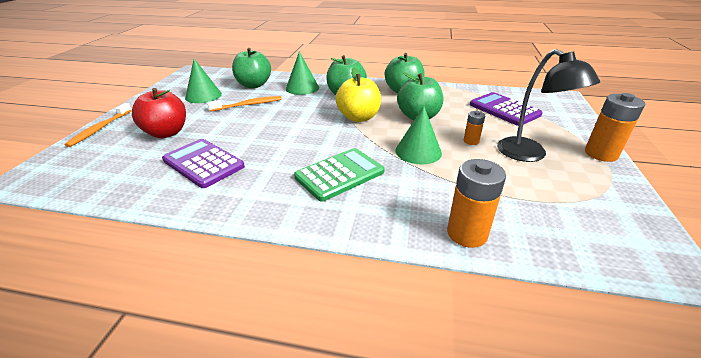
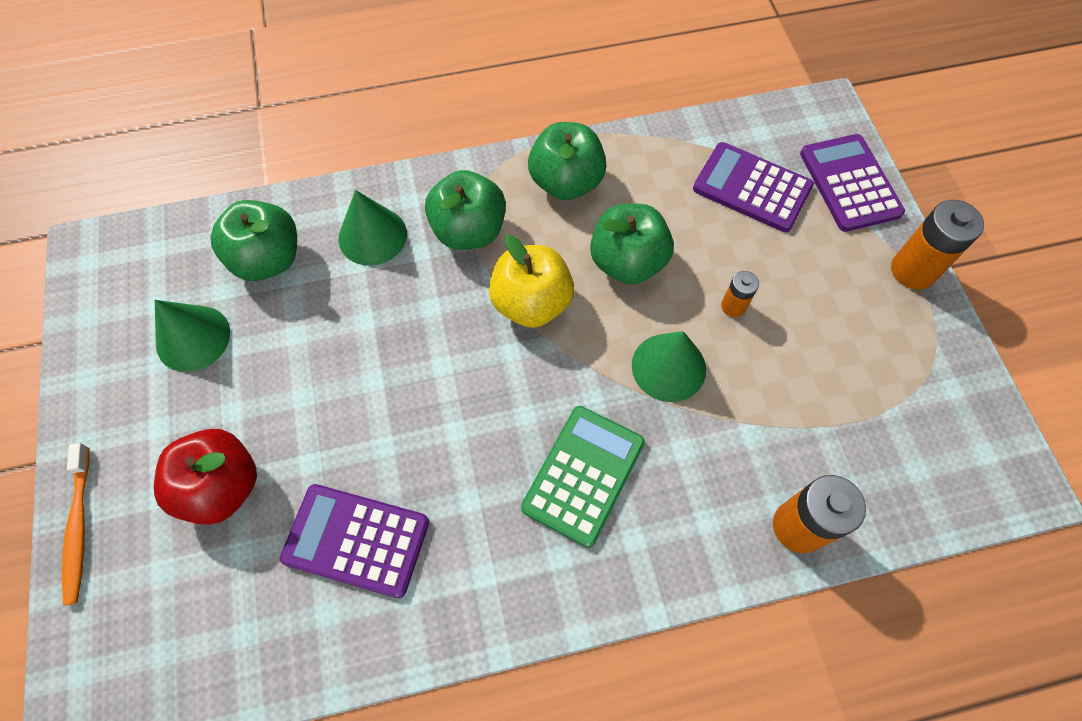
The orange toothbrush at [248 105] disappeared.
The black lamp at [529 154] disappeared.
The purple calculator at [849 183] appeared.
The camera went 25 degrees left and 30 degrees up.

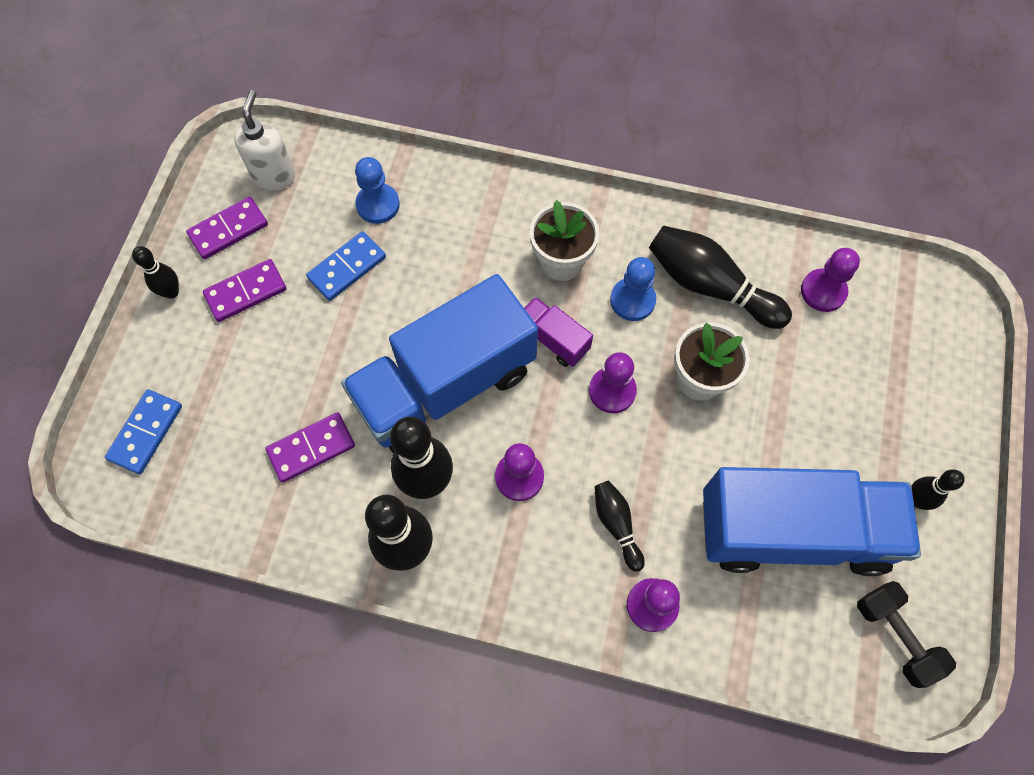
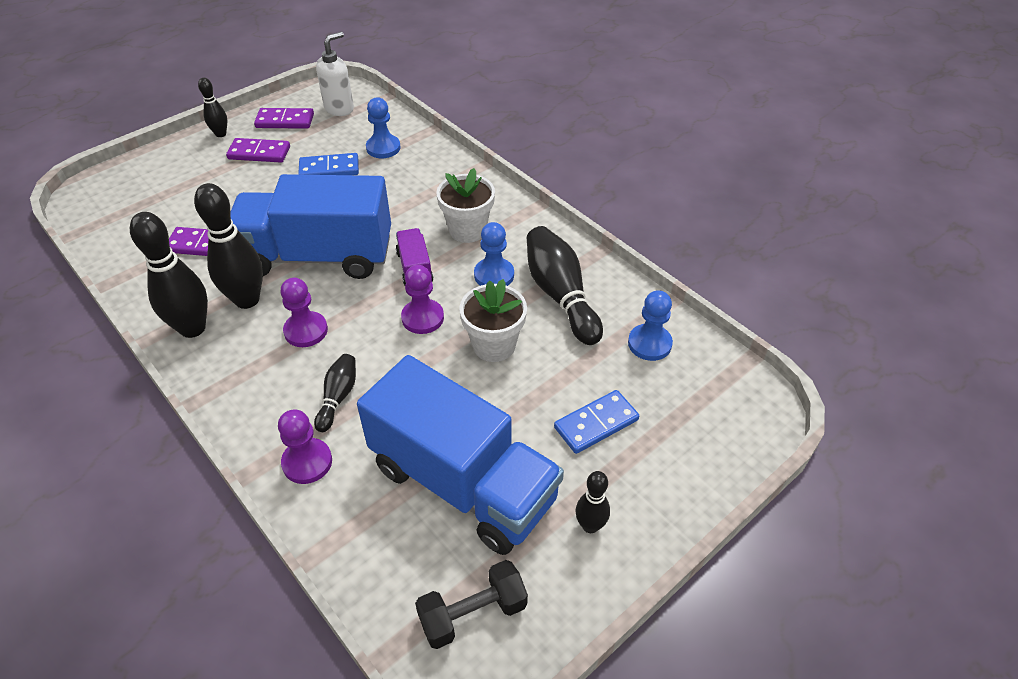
The blue domino moved from [146 432] to [596 424].
The purple pawn at [823 291] became the blue pawn at [649 344].
The black dumbbell at [895 636] turned 60 degrees clockwise.
The camera went 35 degrees right and 20 degrees down.

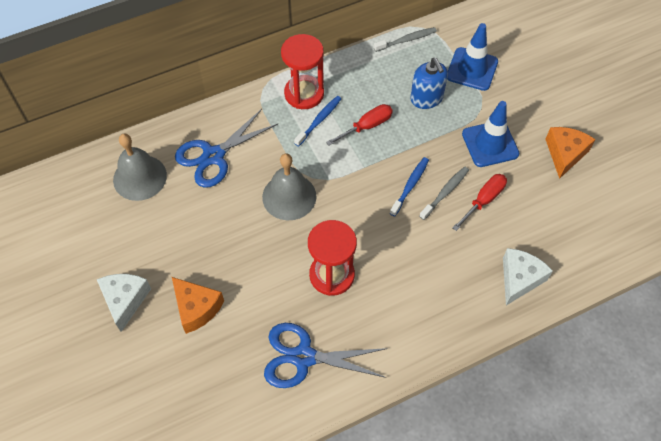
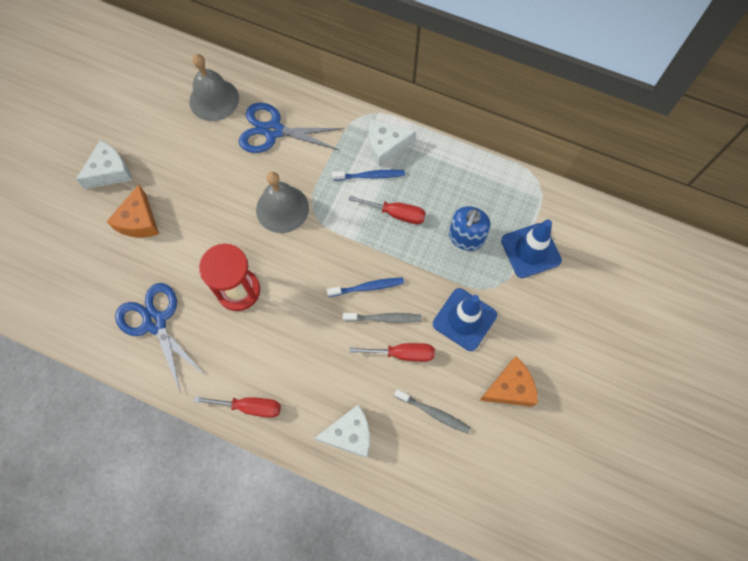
The red screwdriver at [249 407] appeared.
The grey toothbrush moved from [406 40] to [433 413].
The red hourglass at [304 94] was replaced by the white cheese at [386 146].
The camera went 50 degrees right and 10 degrees up.

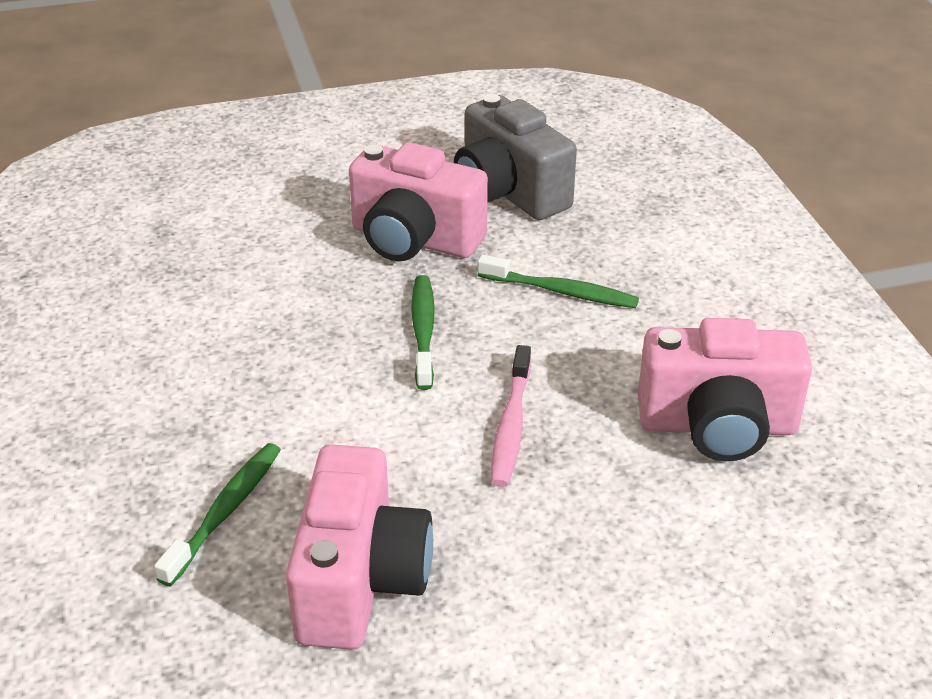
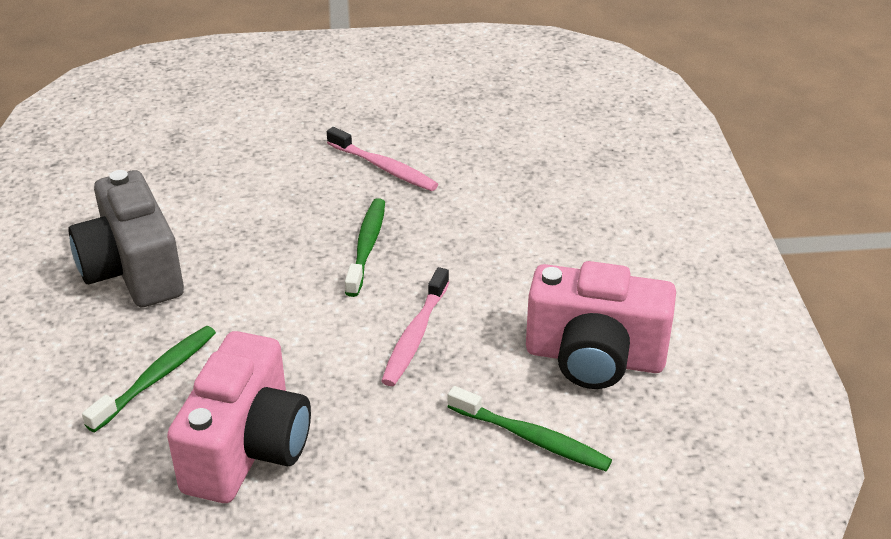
The grey camera moved from [508 192] to [133 271].
The green toothbrush moved from [560 291] to [531 438].
The pink camera at [414 240] was replaced by the pink toothbrush at [384 167].
The camera went 10 degrees right and 0 degrees up.

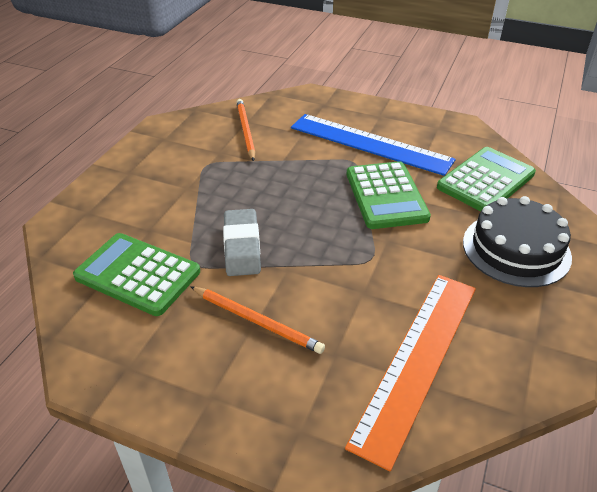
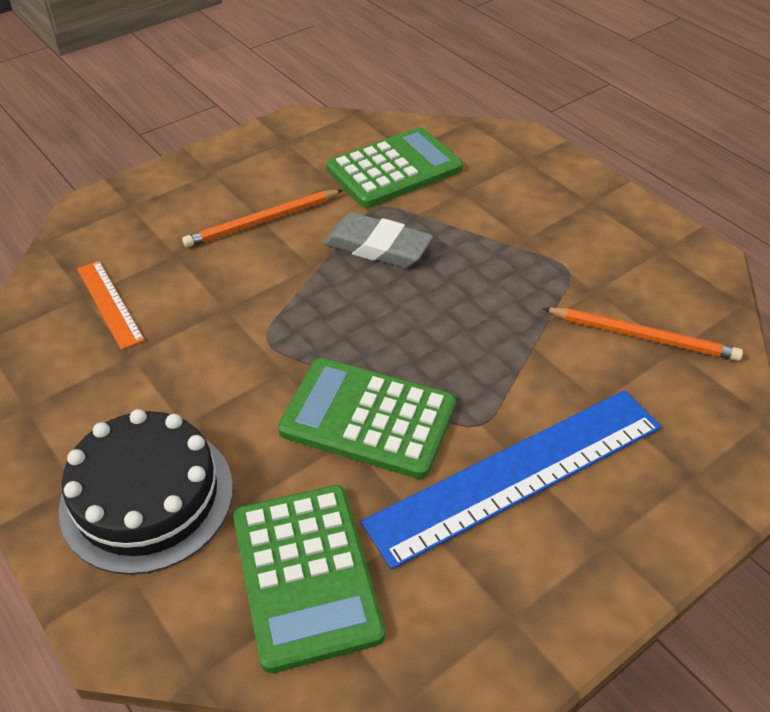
The orange ruler at [417 360] changed to 0.49 times the size.
The camera went 120 degrees right and 5 degrees up.

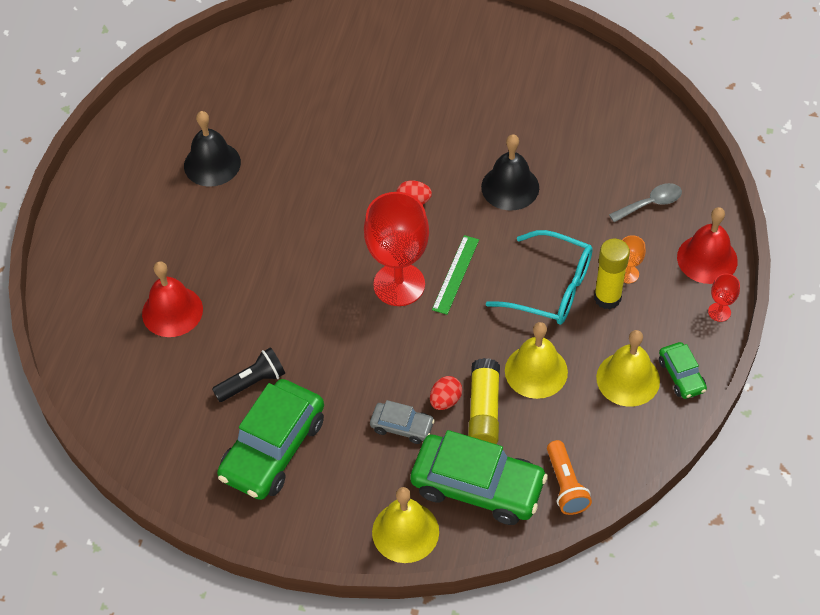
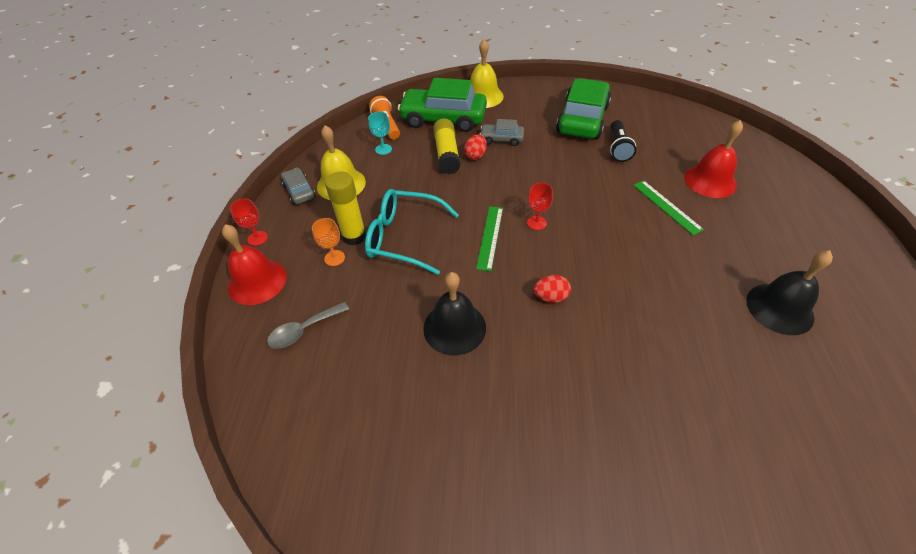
The yellow bell at [536 371] disappeared.
The turquoise goblet at [383 149] appeared.
The green ruler at [666 206] appeared.
The green car at [681 375] became the grey car at [299 191].
The black flashlight at [252 382] turned 45 degrees counterclockwise.
The red goblet at [399 284] changed to 0.43 times the size.
The camera went 170 degrees right and 5 degrees down.

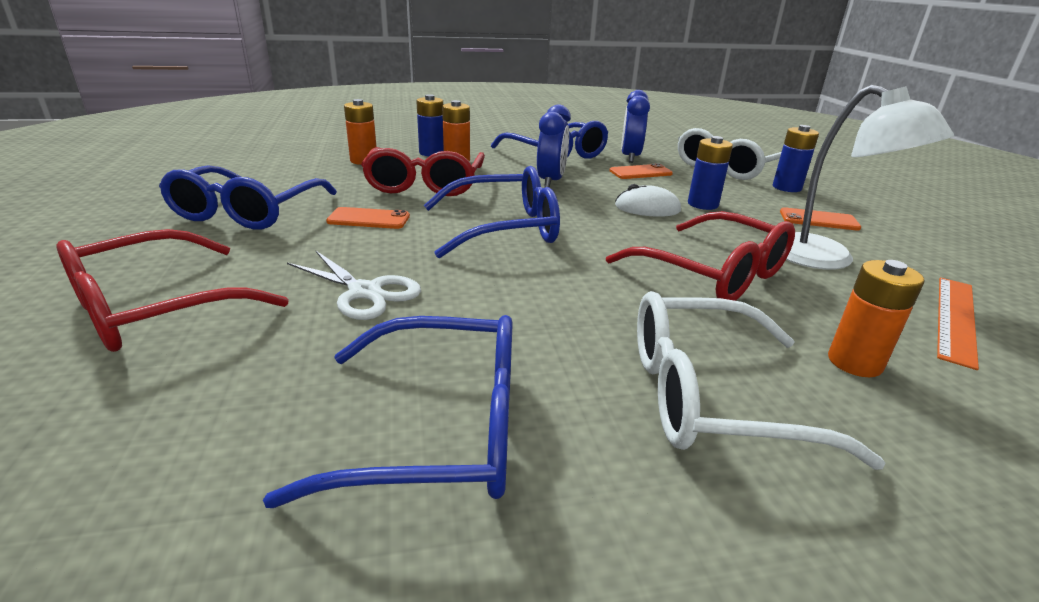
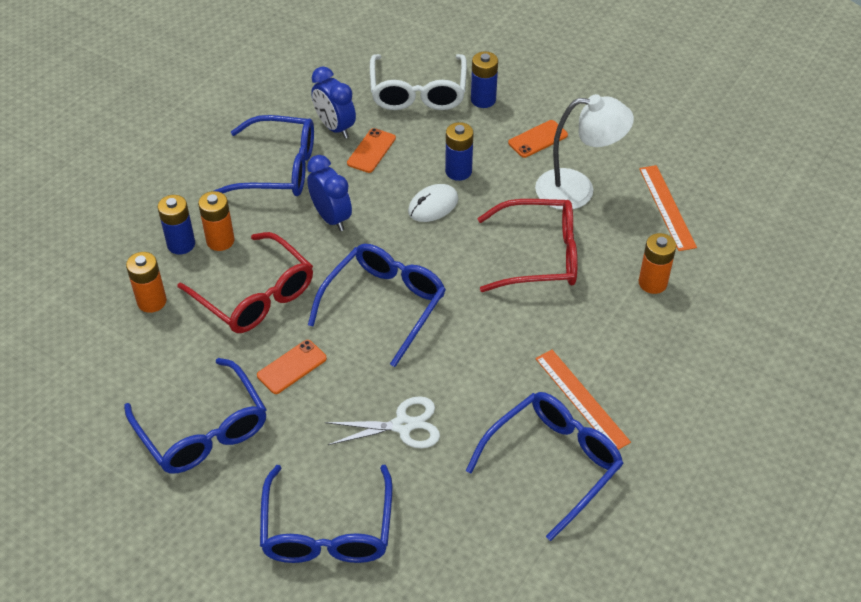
The white glasses at [710 396] disappeared.
The orange ruler at [582 399] appeared.
The red glasses at [154 308] became the blue glasses at [327 530].
The camera went 45 degrees left and 20 degrees up.

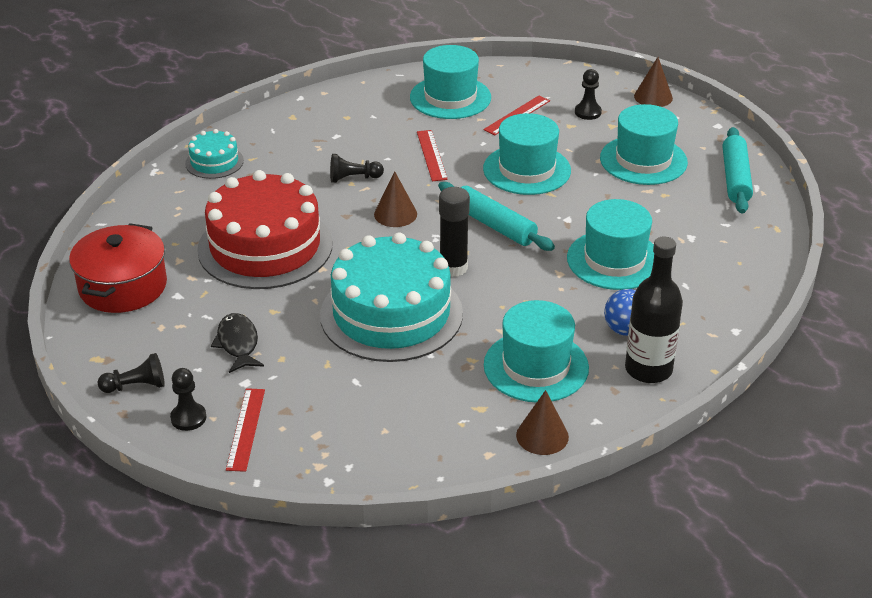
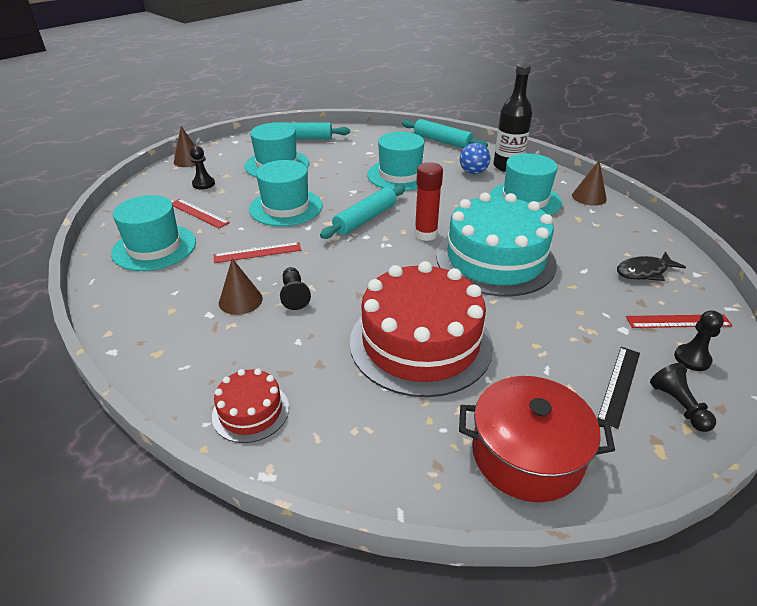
The turquoise rolling pin at [442 141] appeared.
The black ruler at [619 385] appeared.
The black fish moved from [238 344] to [644 272].
The brown cone moved from [395 214] to [240 300].
The turquoise cake at [214 162] became the red cake at [250 411].
The black glue stick at [453 268] became the red glue stick at [425 234].
The camera went 95 degrees left and 0 degrees up.

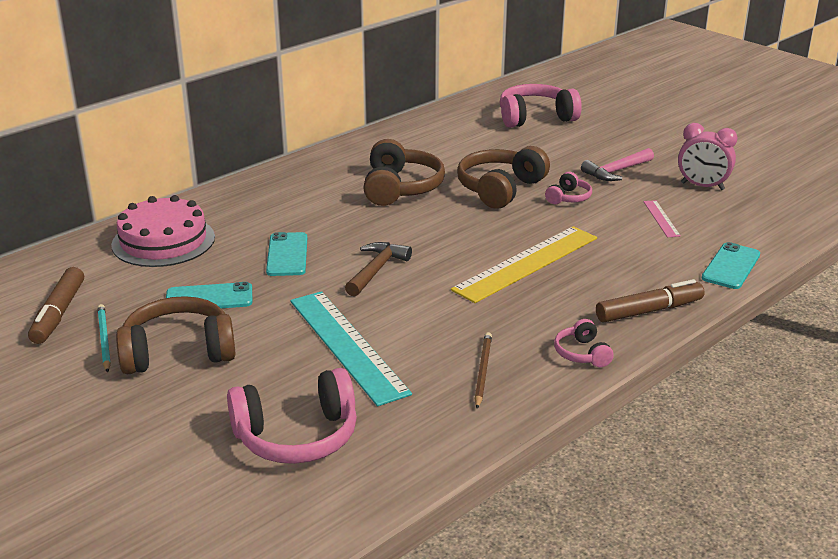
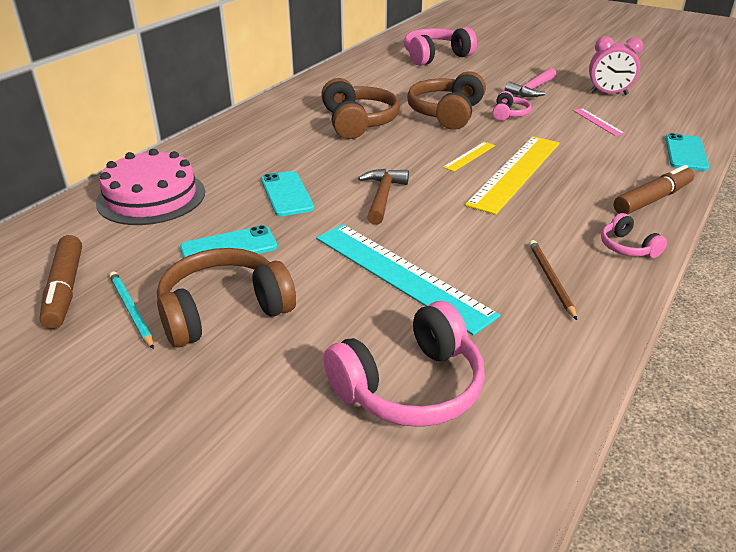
The yellow ruler at [469 156] appeared.
The camera went 15 degrees left and 5 degrees up.

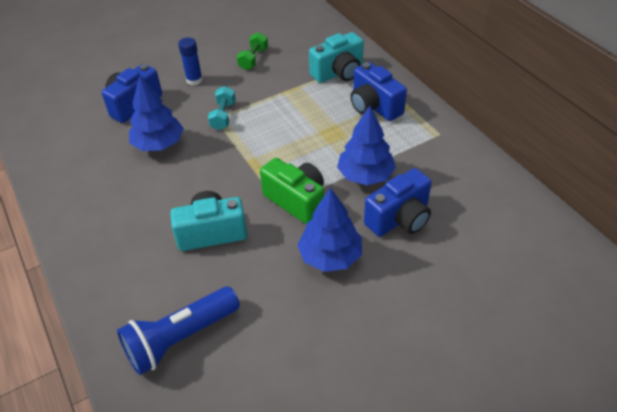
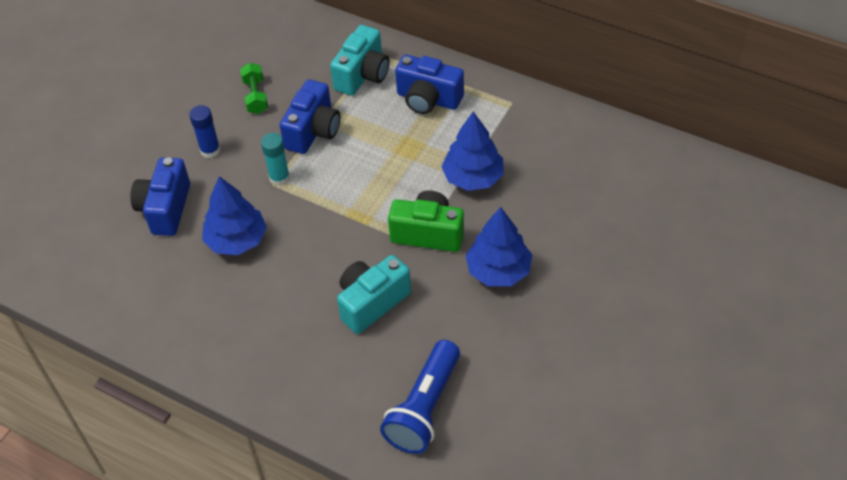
The blue camera moved from [399 218] to [313 131].
The turquoise dumbbell at [223 116] was replaced by the turquoise glue stick at [279 178].
The camera went 30 degrees left and 5 degrees up.

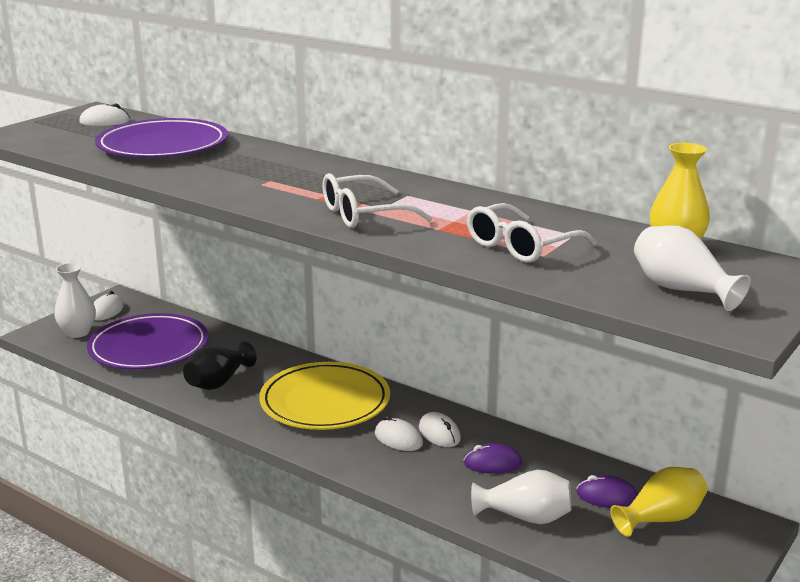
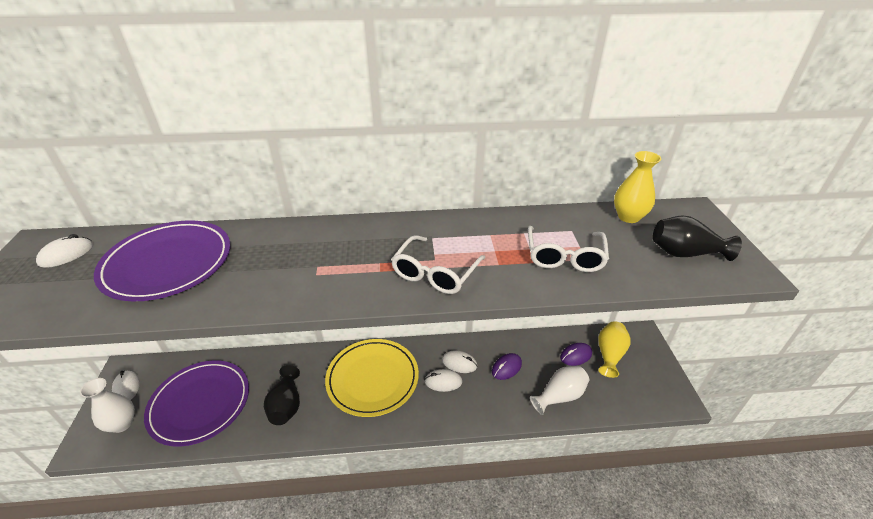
The white vase at [681 290] became the black vase at [685 253].
The camera went 40 degrees left and 15 degrees up.

